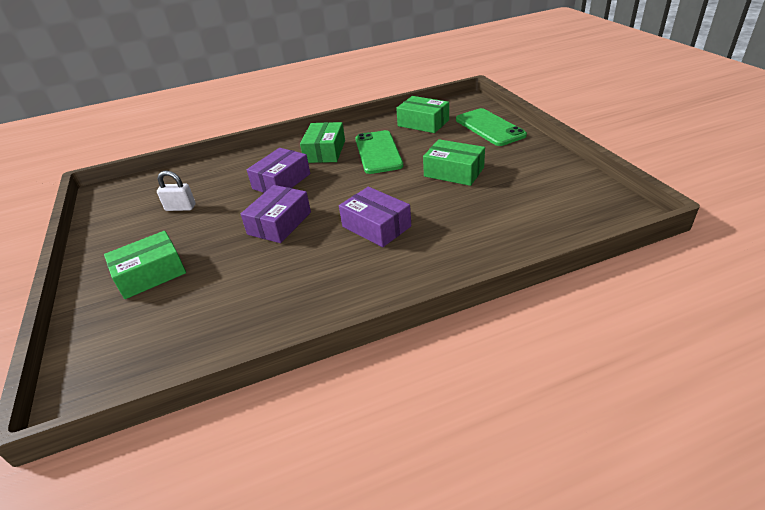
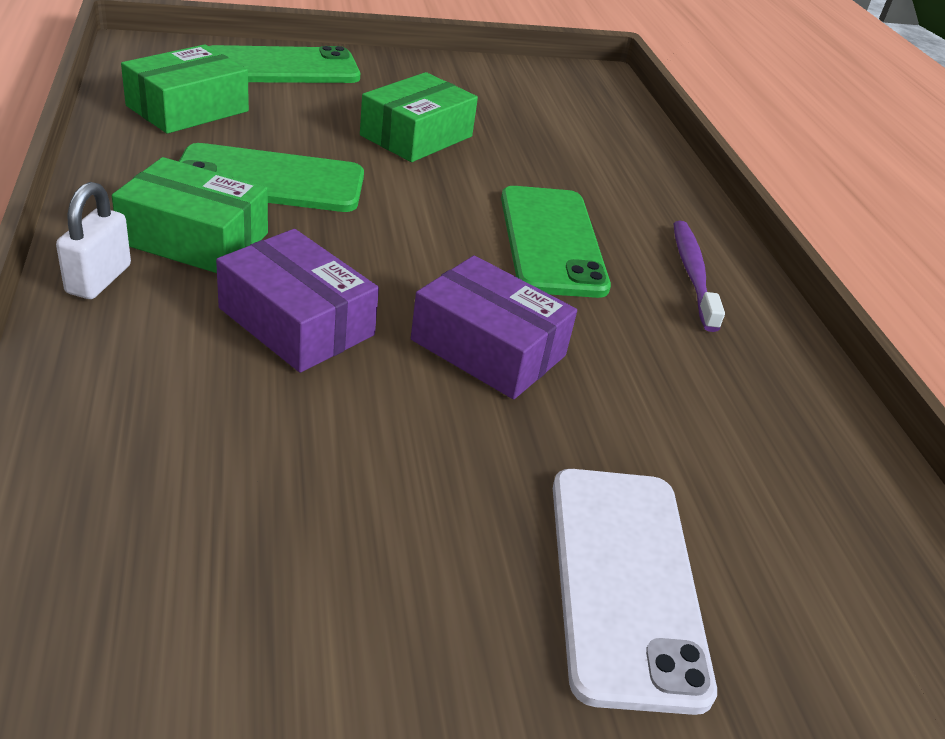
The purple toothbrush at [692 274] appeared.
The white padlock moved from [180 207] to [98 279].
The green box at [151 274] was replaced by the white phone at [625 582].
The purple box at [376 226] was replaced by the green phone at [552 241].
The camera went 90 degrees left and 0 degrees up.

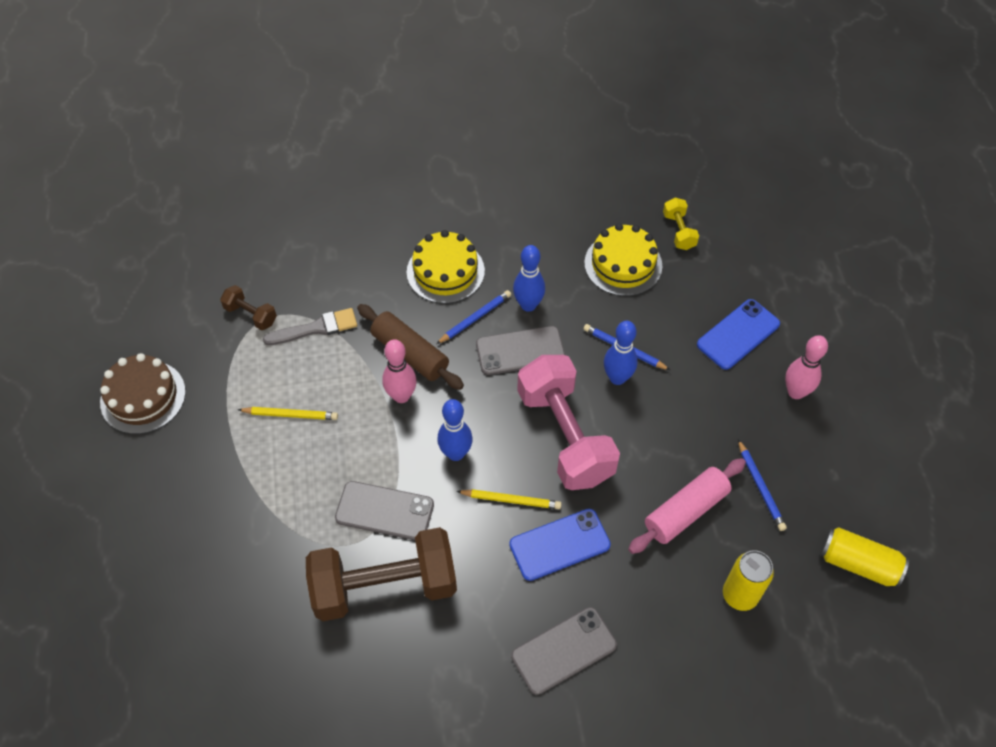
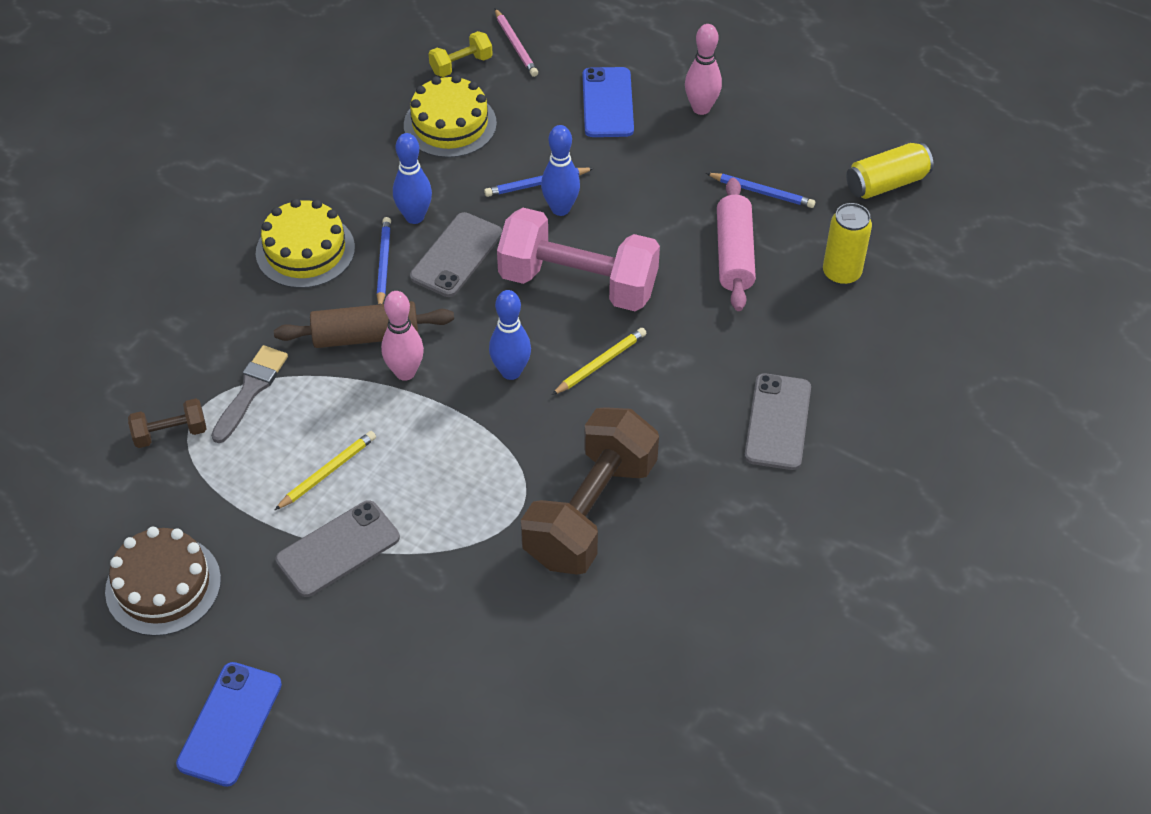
The pink pencil at [515 45] appeared.
The grey phone moved from [384 511] to [338 549].
The blue phone moved from [559 544] to [230 724].
The yellow dumbbell at [679 231] turned 60 degrees counterclockwise.
The camera went 50 degrees left and 5 degrees down.

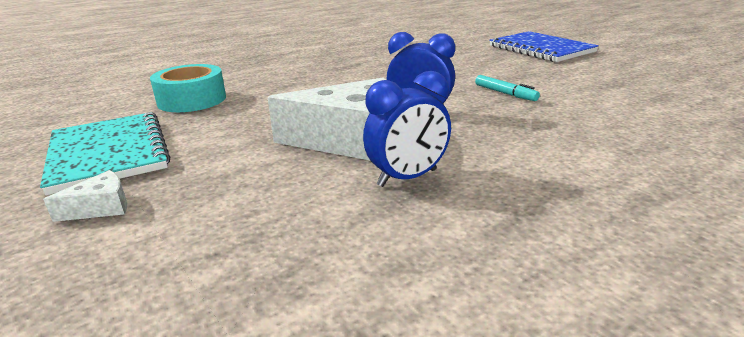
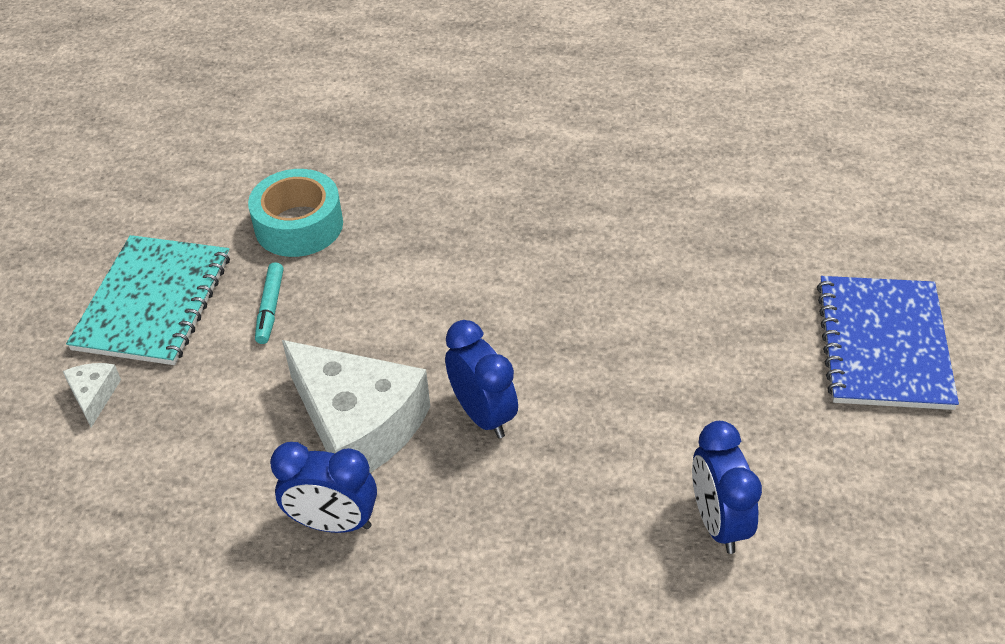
The blue clock at [718 522] appeared.
The turquoise marker moved from [505 93] to [270 308].
The white cheese at [101 207] turned 105 degrees counterclockwise.
The camera went 40 degrees right and 20 degrees up.

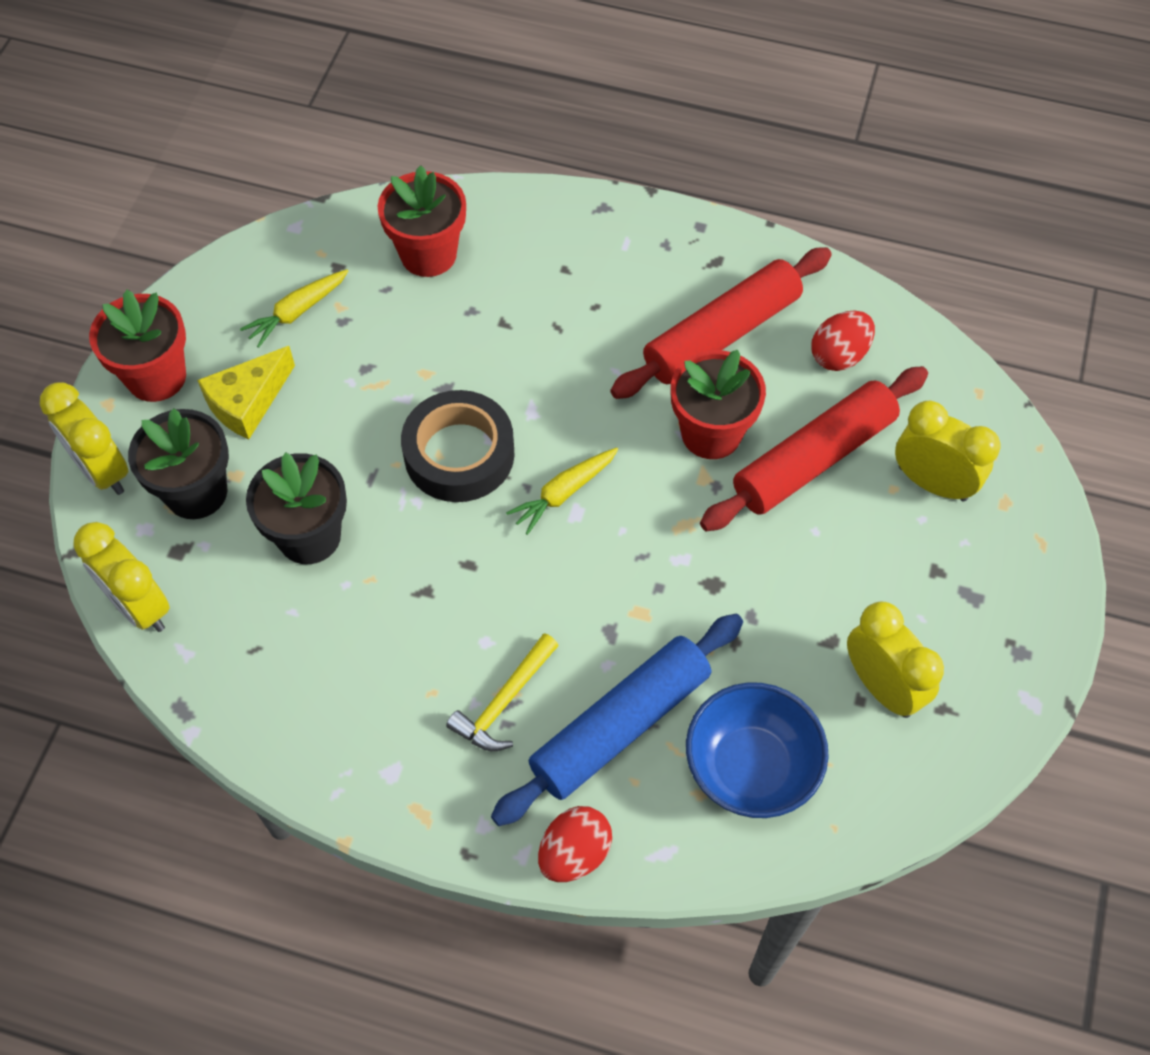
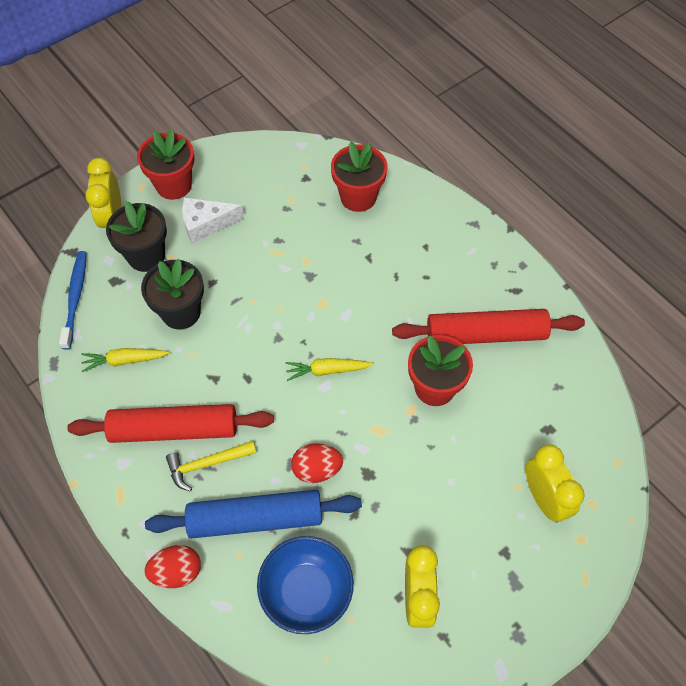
The black tape at [459 454] disappeared.
The yellow carrot moved from [296 312] to [124 361].
The red rolling pin moved from [814 459] to [174 430].
The red egg moved from [839 355] to [317 469].
The yellow clock at [139 606] was replaced by the blue toothbrush at [75 298].
The yellow cheese at [248 402] became the white cheese at [206 224].
The camera went 35 degrees right and 0 degrees up.

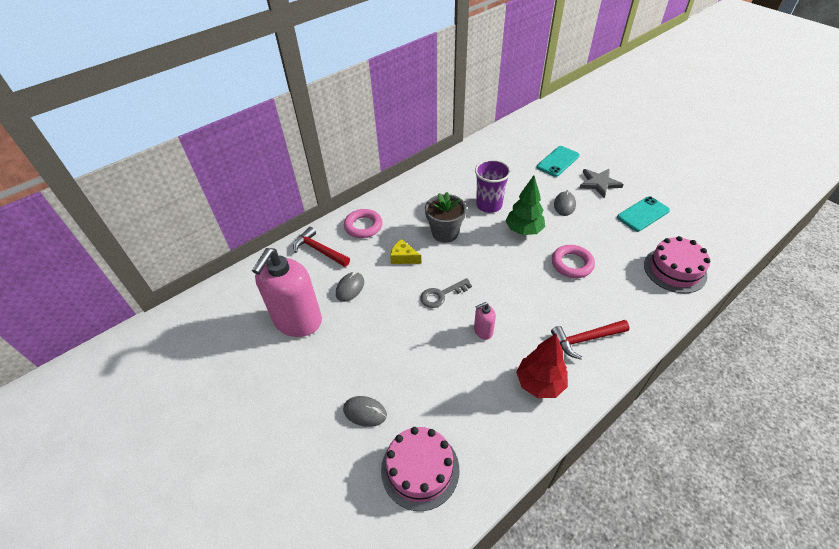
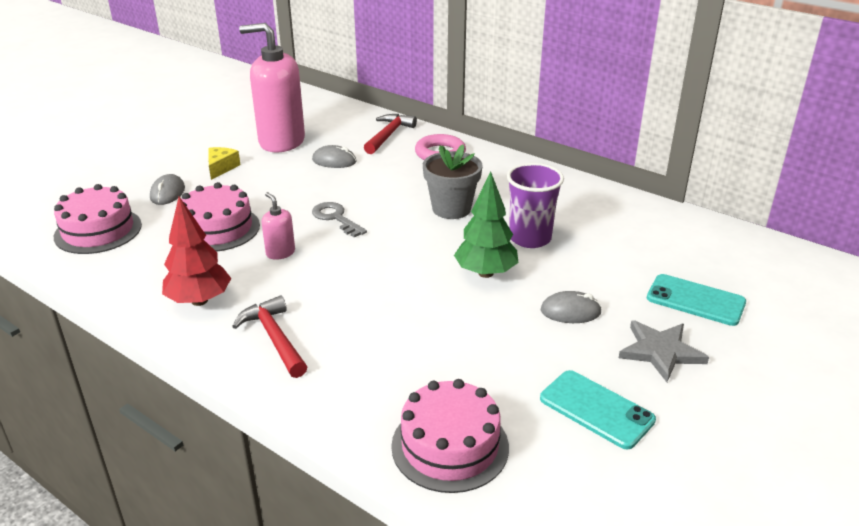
The pink ring at [572 264] disappeared.
The pink cake at [217 229] appeared.
The yellow cheese moved from [403 257] to [221 168].
The camera went 75 degrees right and 15 degrees down.

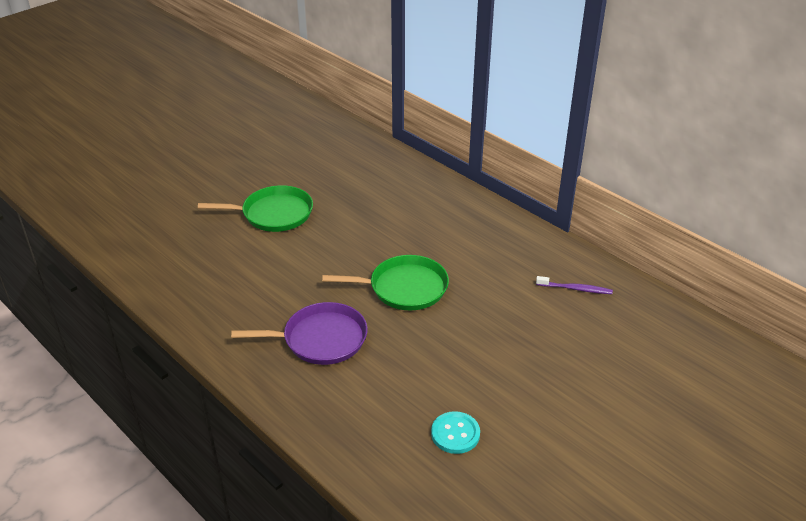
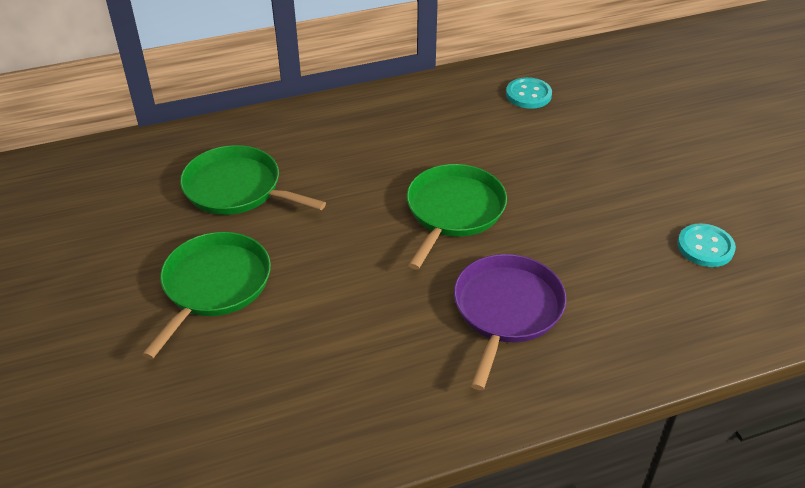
The green pan at [237 189] appeared.
The purple toothbrush at [575 289] was replaced by the turquoise button at [528 95].
The camera went 65 degrees left and 5 degrees up.

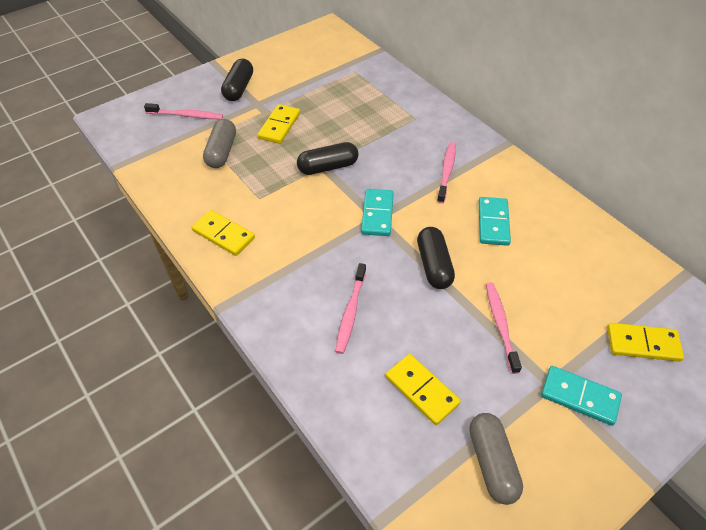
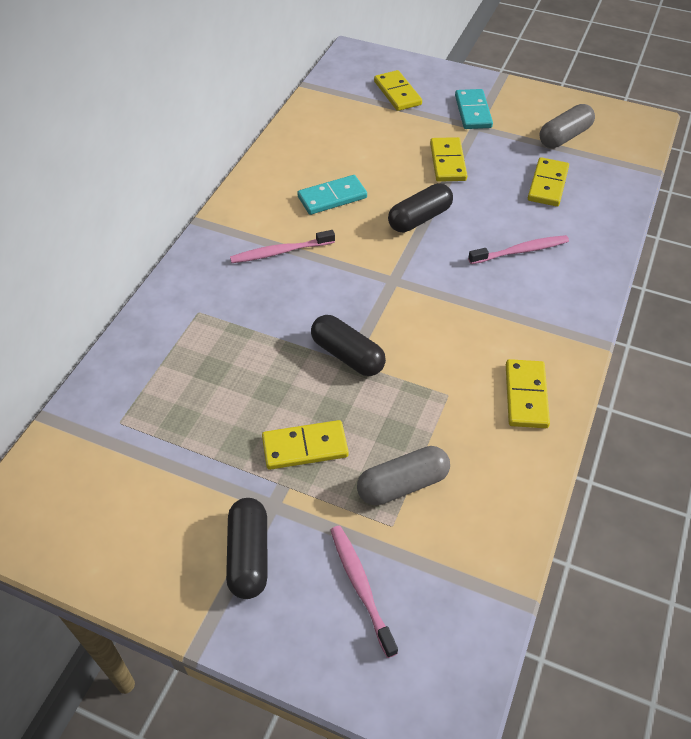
The turquoise domino at [377 214] disappeared.
The pink toothbrush at [500 325] was replaced by the yellow domino at [447 162].
The black capsule at [239 88] turned 75 degrees counterclockwise.
The camera went 120 degrees left and 0 degrees up.

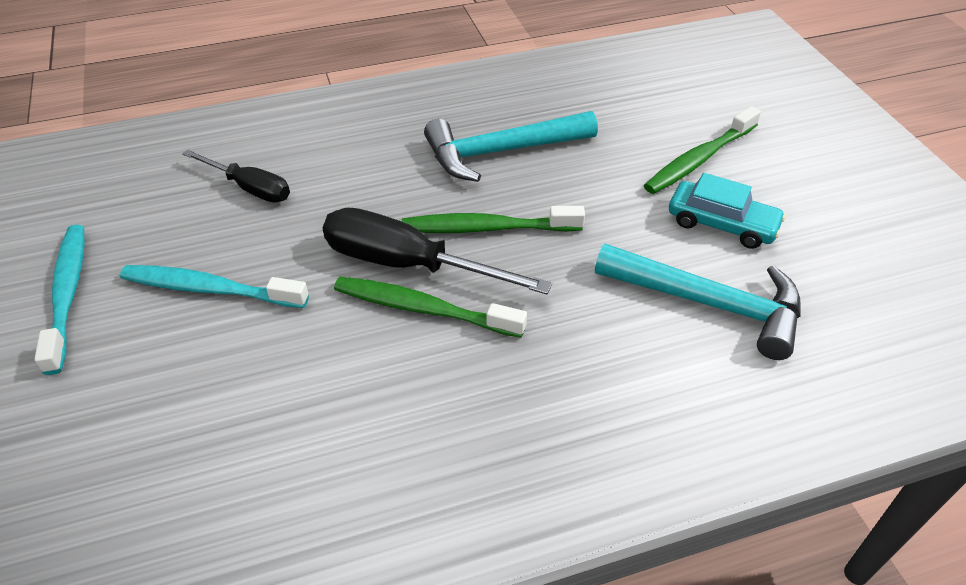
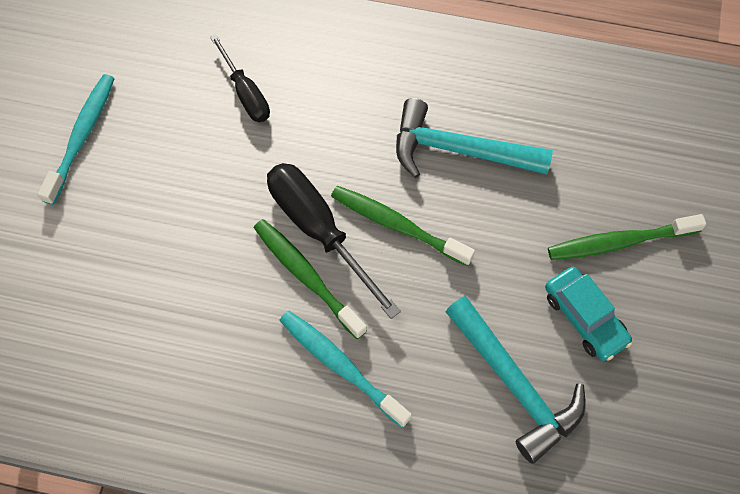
The turquoise toothbrush moved from [211 289] to [341 366].
The camera went 30 degrees right and 20 degrees up.

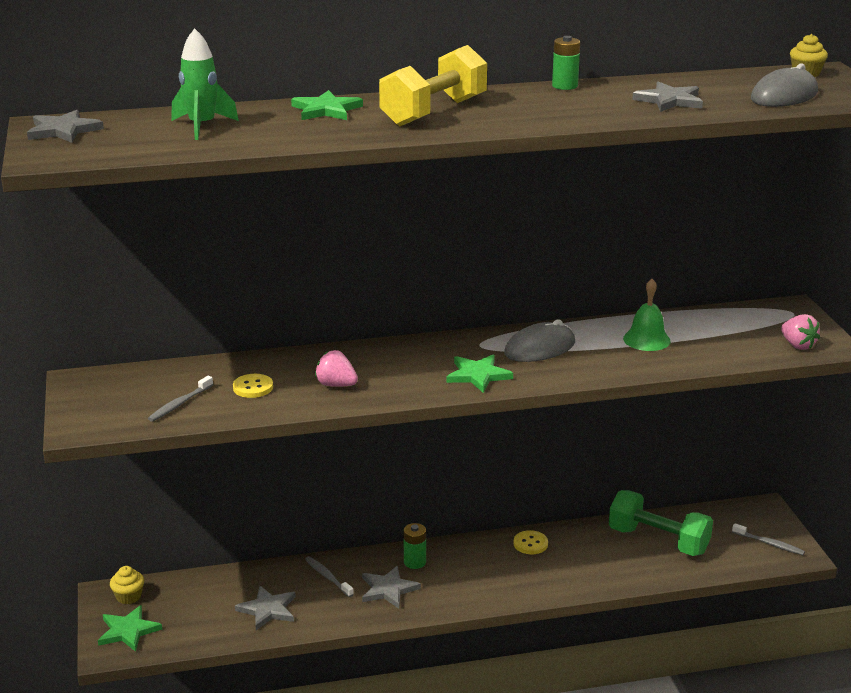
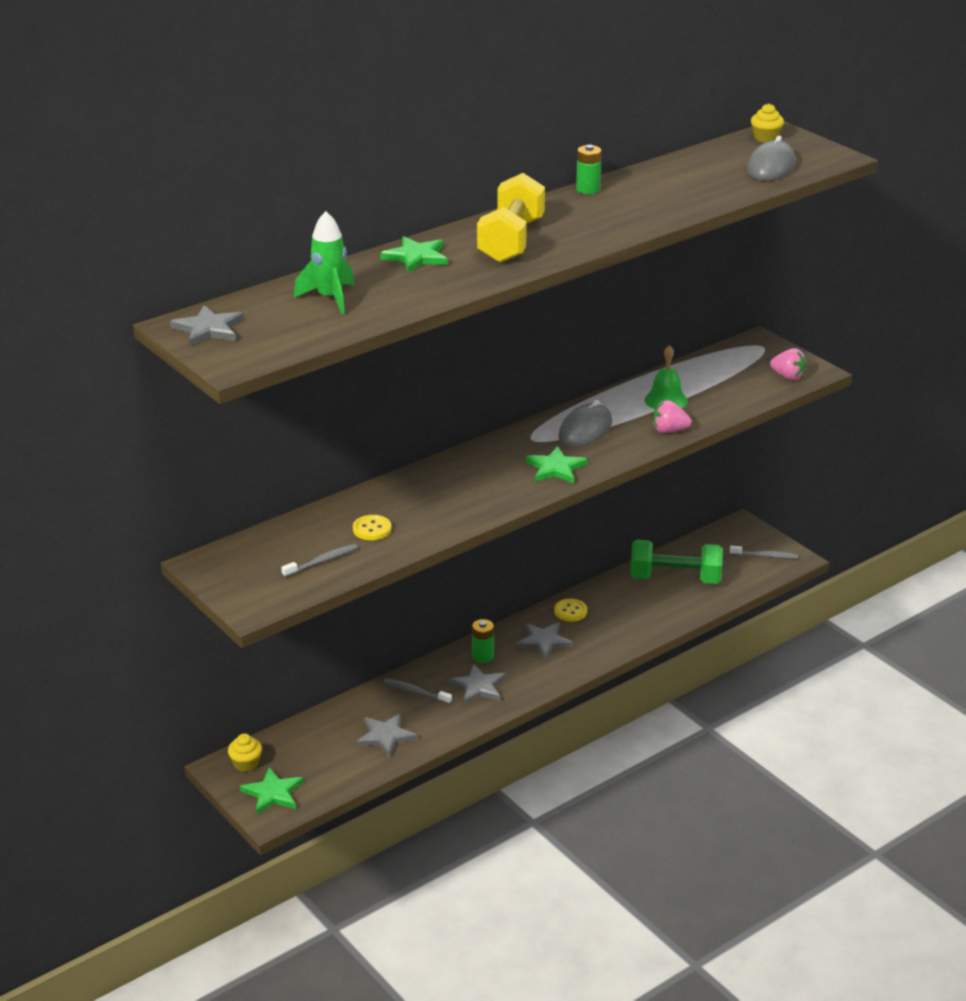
The pink strawberry moved from [336 385] to [669 431].
The grey star moved from [669 100] to [543 642].
The grey toothbrush at [180 404] turned 135 degrees counterclockwise.
The camera went 25 degrees left and 5 degrees up.

